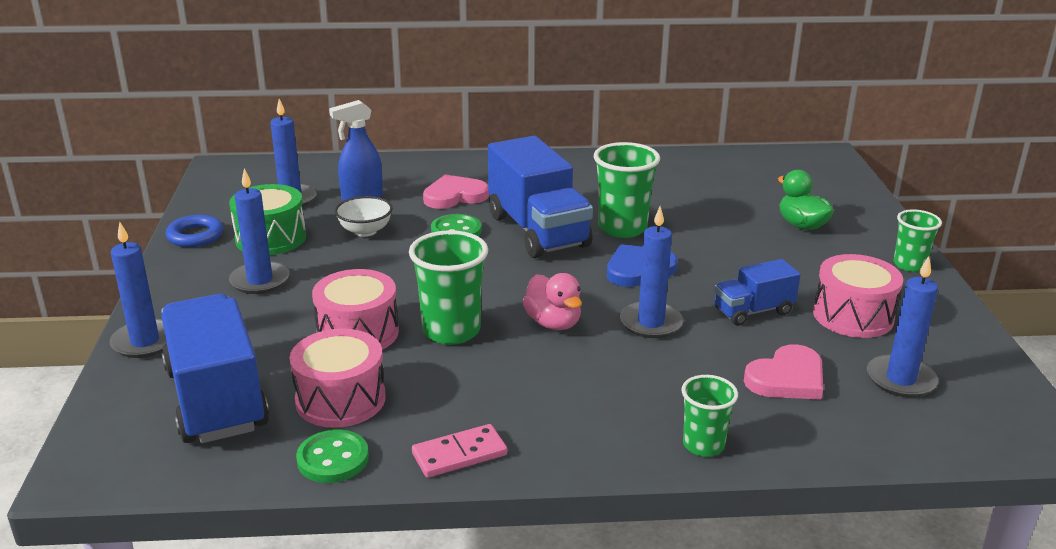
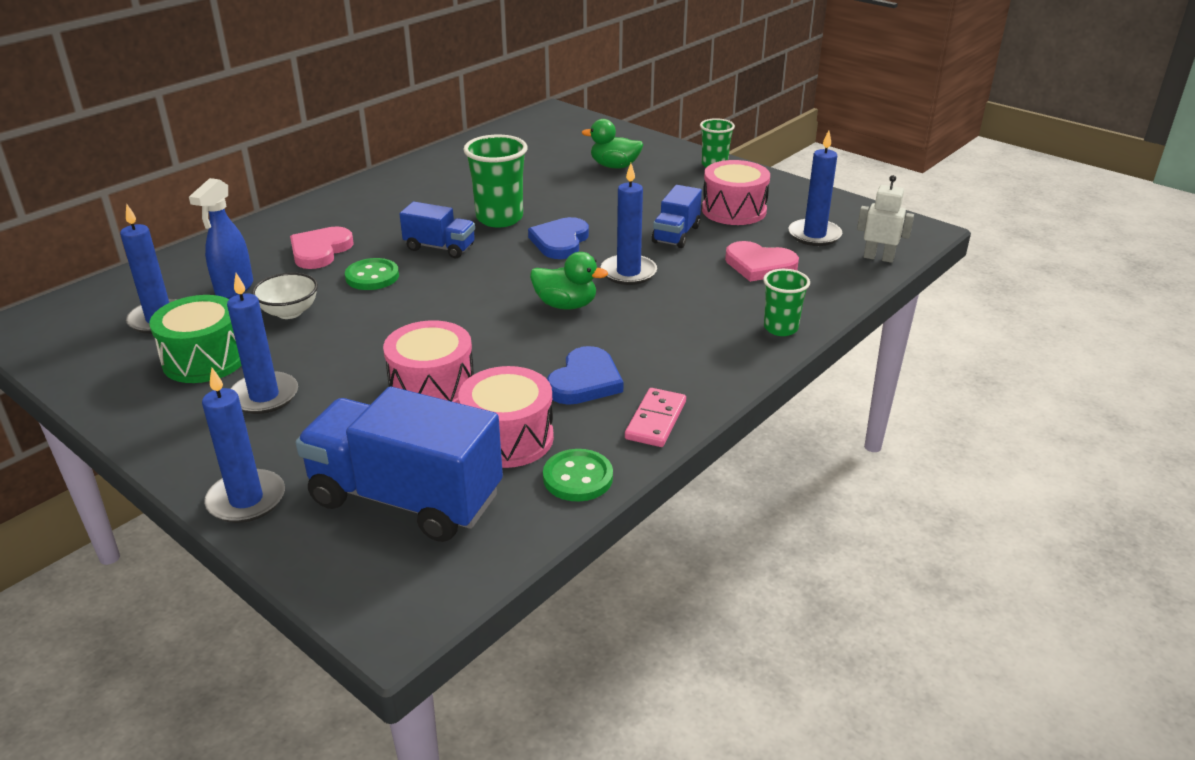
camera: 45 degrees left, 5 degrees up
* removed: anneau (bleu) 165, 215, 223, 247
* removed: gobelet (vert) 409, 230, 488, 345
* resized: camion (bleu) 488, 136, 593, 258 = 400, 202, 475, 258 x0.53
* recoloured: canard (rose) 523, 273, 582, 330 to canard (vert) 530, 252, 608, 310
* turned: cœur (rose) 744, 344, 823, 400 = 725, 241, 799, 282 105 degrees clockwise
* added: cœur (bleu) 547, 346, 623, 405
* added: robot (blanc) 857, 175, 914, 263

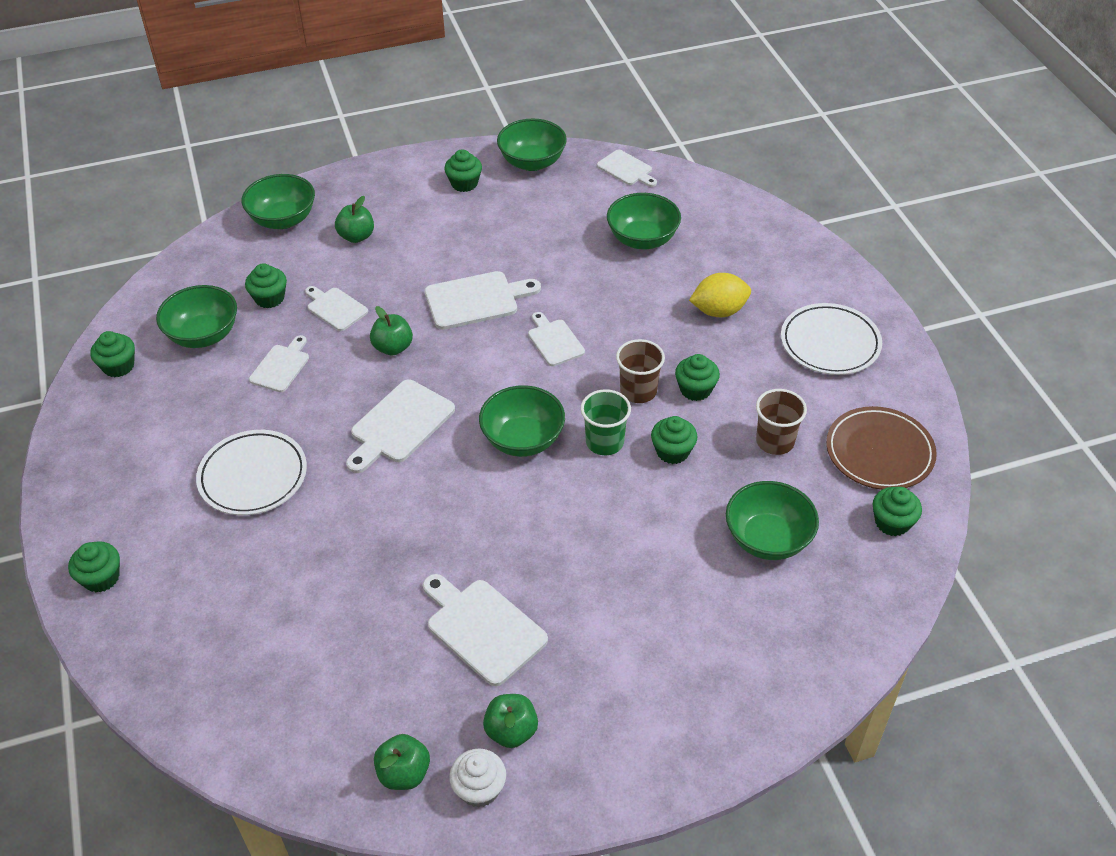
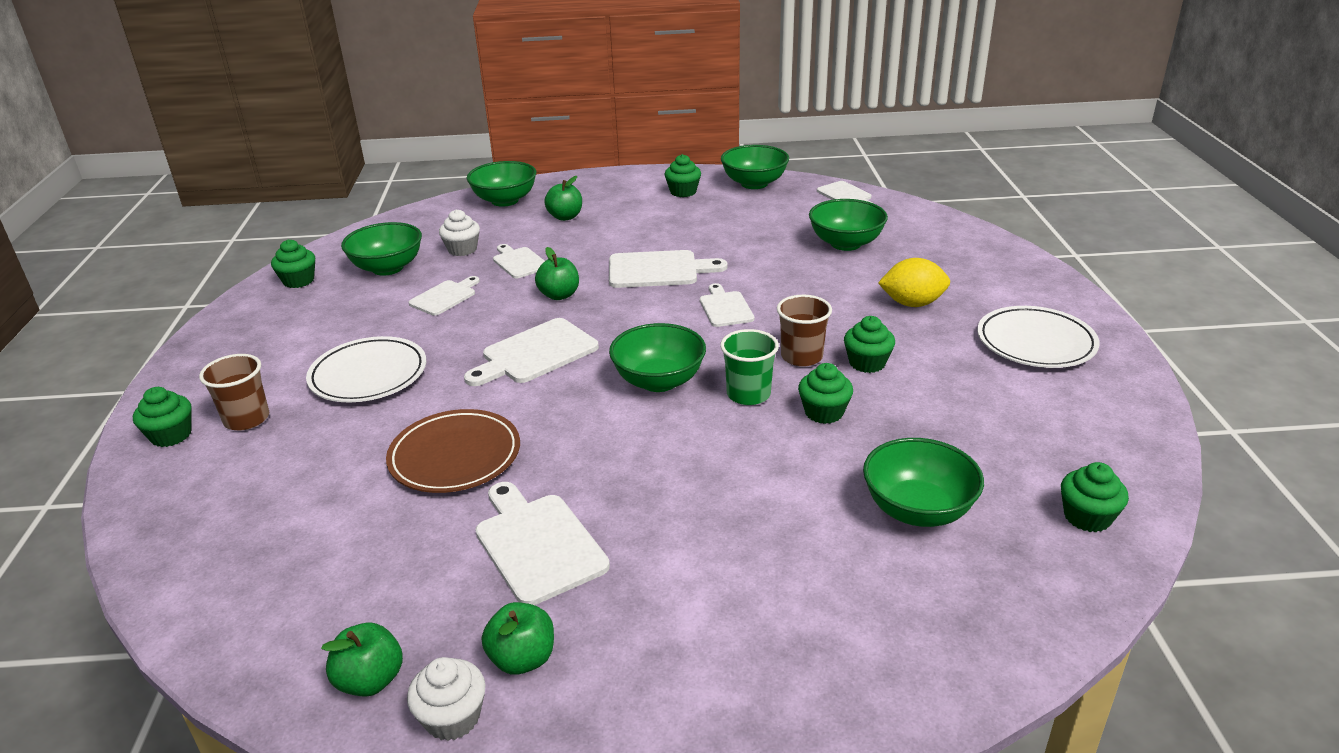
camera: 15 degrees right, 15 degrees down
* recoloured: muffin (vert) 245, 263, 287, 308 to muffin (blanc) 439, 209, 480, 256
* moved: gobelet (marron) 756, 389, 807, 455 to 199, 354, 269, 430
* moved: assiette (marron) 826, 406, 937, 490 to 386, 409, 520, 493

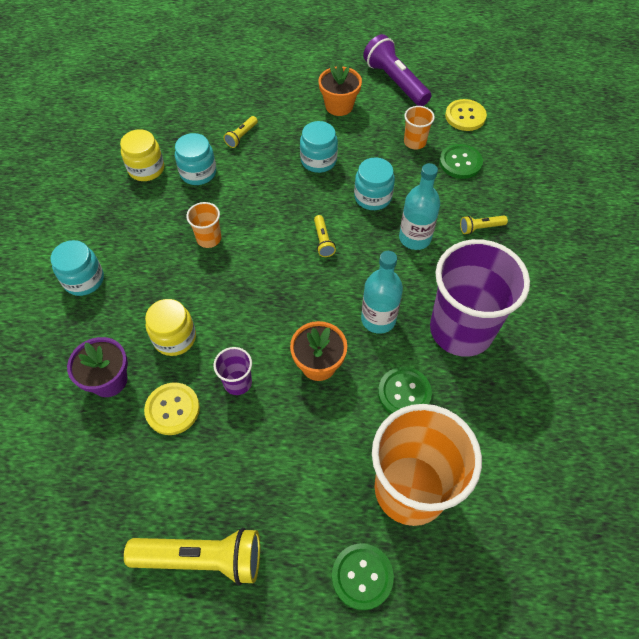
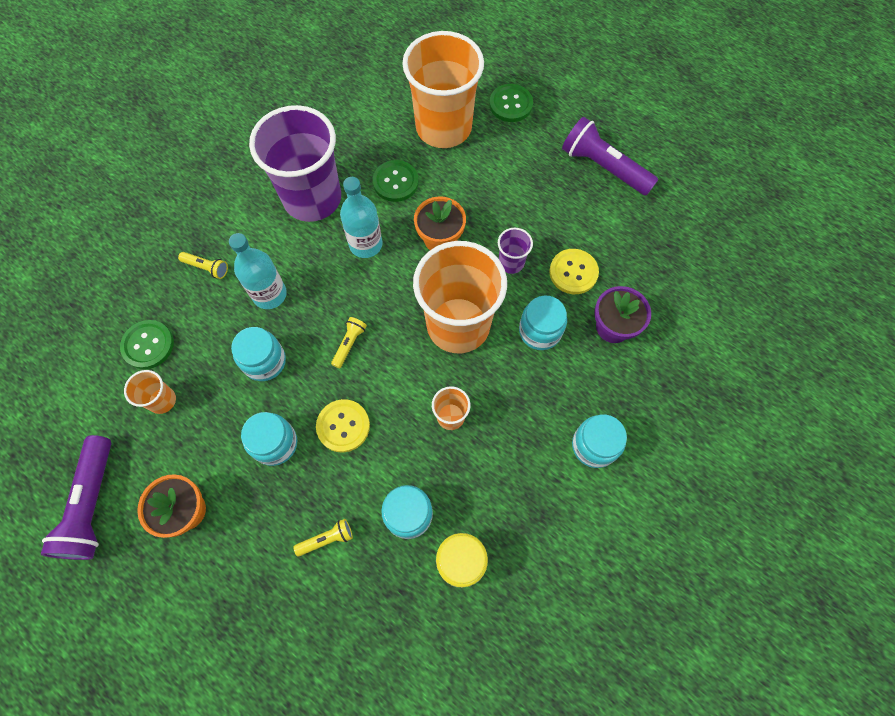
camera: 145 degrees left, 10 degrees up
* recoloured: lampe de poche (jaune) 124, 528, 260, 585 to lampe de poche (violet) 562, 117, 658, 196
* recoloured: bocal (jaune) 145, 299, 196, 356 to bocal (turquoise) 519, 295, 567, 350
* moved: bouton (jaune) 445, 99, 487, 131 to 316, 399, 370, 452
* added: gobelet (orange) 413, 241, 507, 353

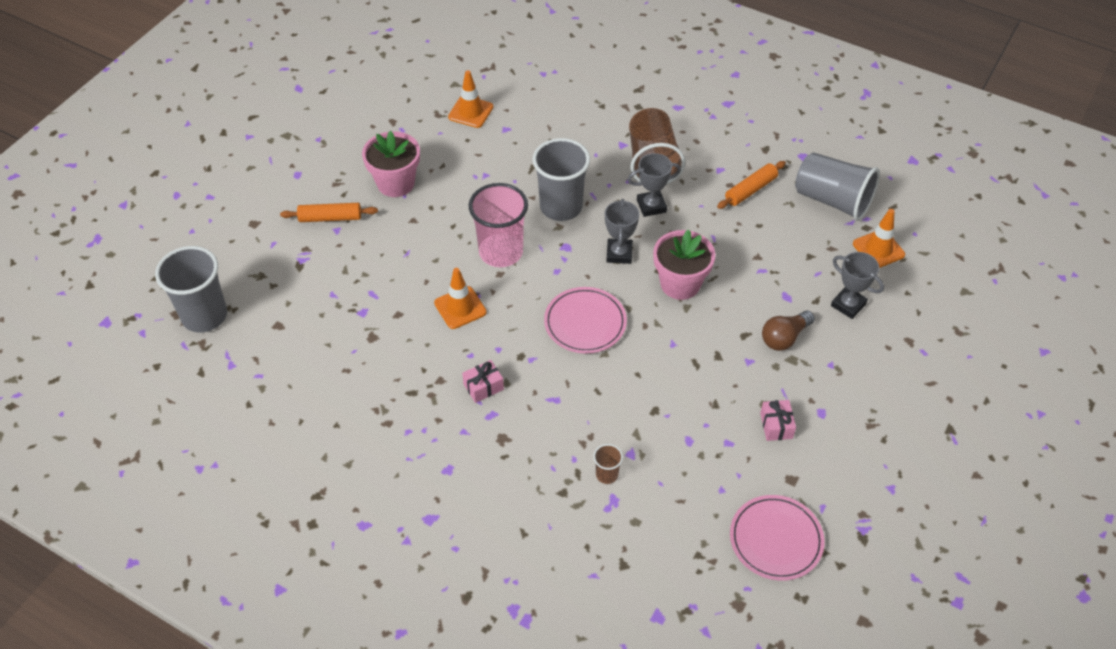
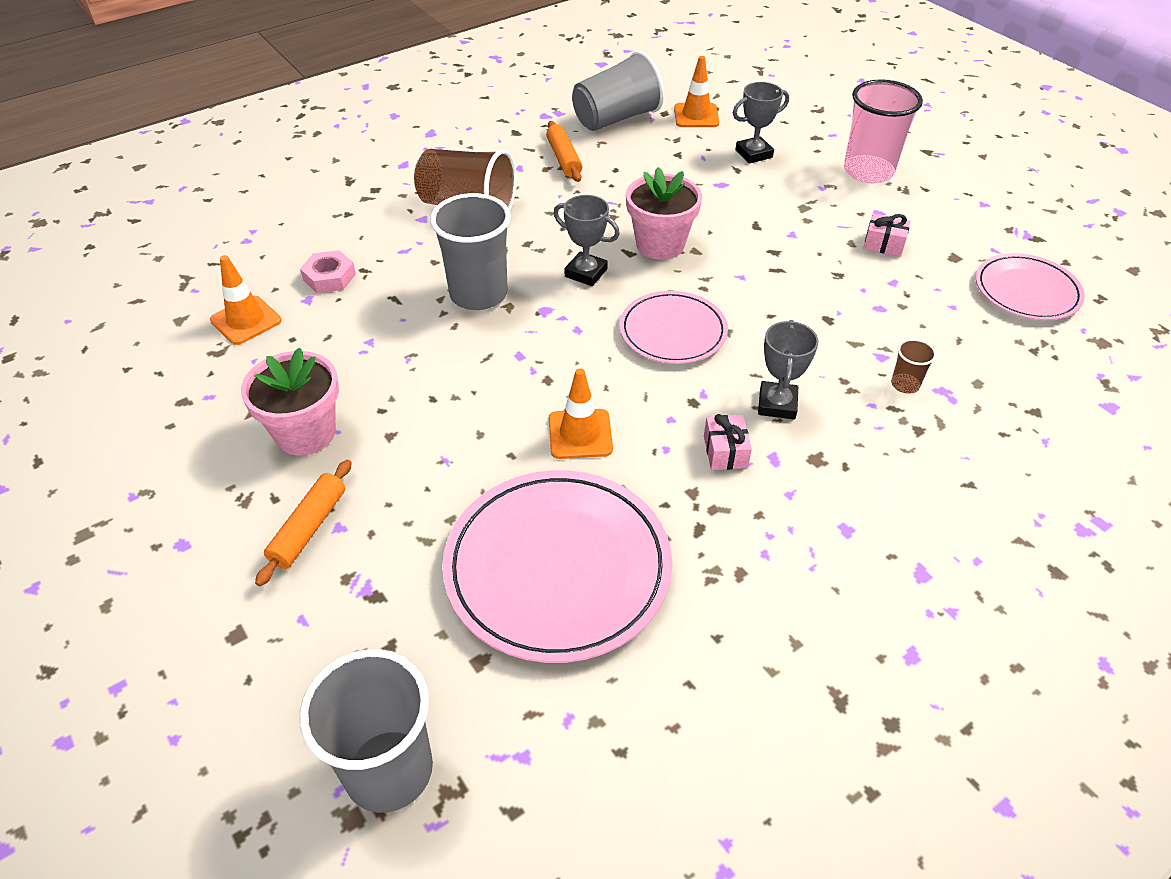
camera: 65 degrees left, 5 degrees down
* moved: gobelet (rose) 469, 183, 528, 267 to 844, 79, 923, 184
* moved: trophée (gris) 628, 153, 681, 217 to 758, 320, 819, 420
* removed: ampoule (marron) 762, 311, 815, 351
* added: écrou (rose) 300, 250, 356, 293
* added: assiette (rose) 442, 470, 672, 663

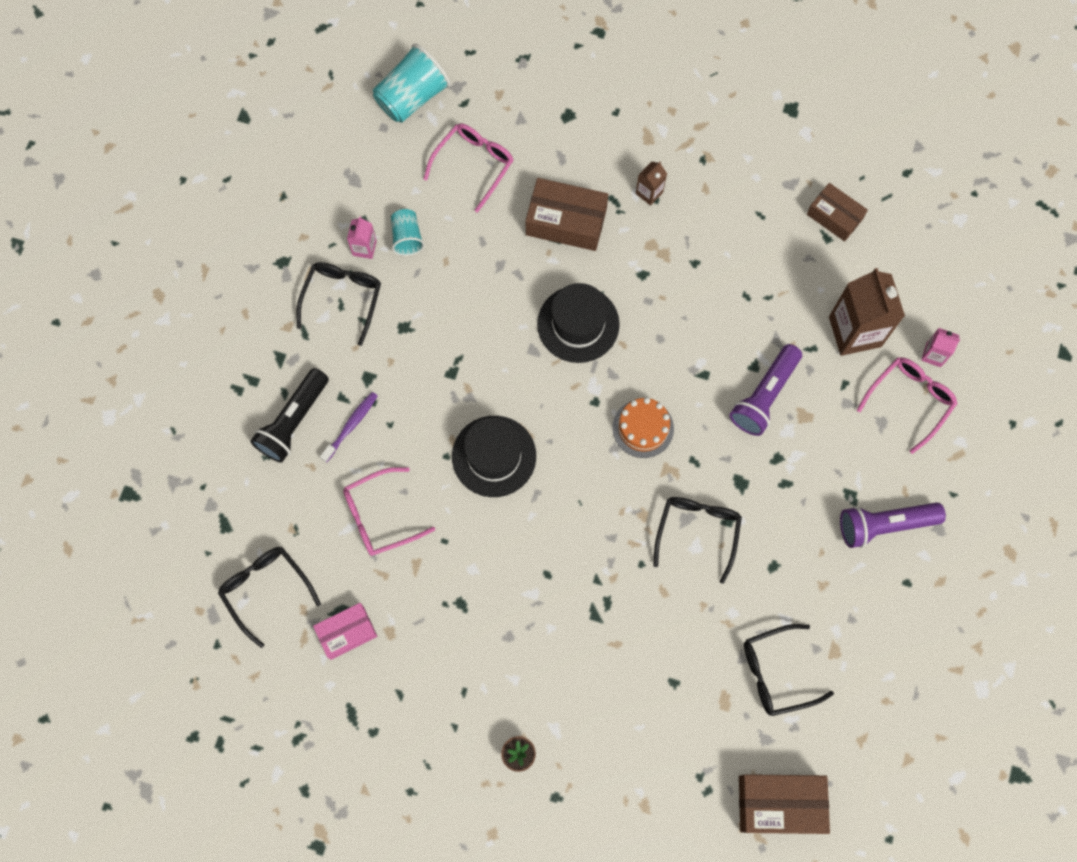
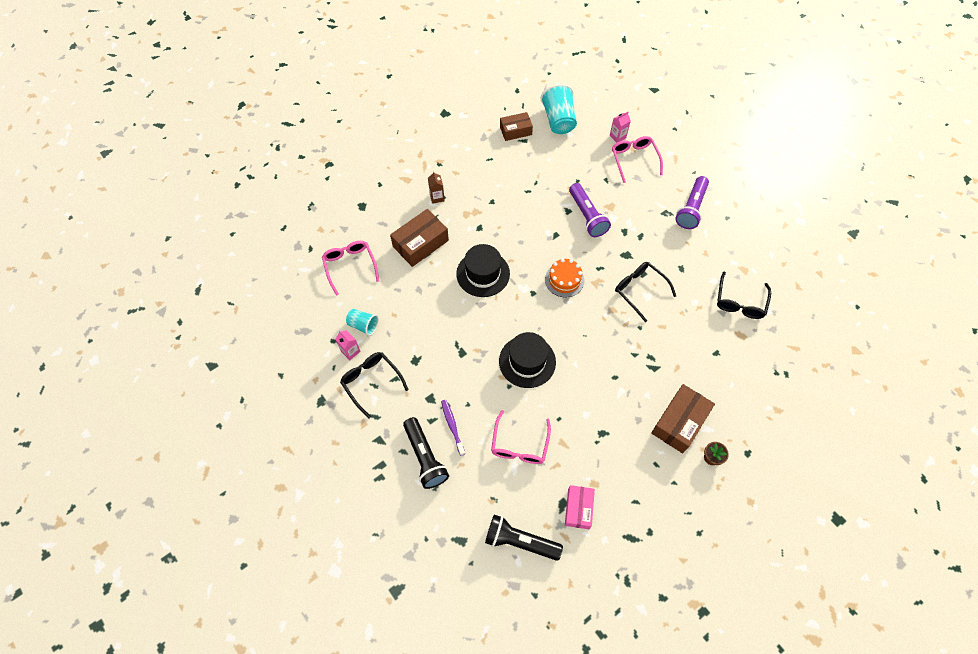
camera: 55 degrees left, 10 degrees down
* replaced: lunettes (noir) 218, 547, 321, 648 to lampe de poche (noir) 485, 515, 563, 561
* moved: gobelet (turquoise) 373, 44, 451, 123 to 540, 84, 577, 134
* moved: boîte (marron) 739, 774, 830, 834 to 651, 384, 715, 454
* removed: brique de lait (marron) 829, 268, 905, 356

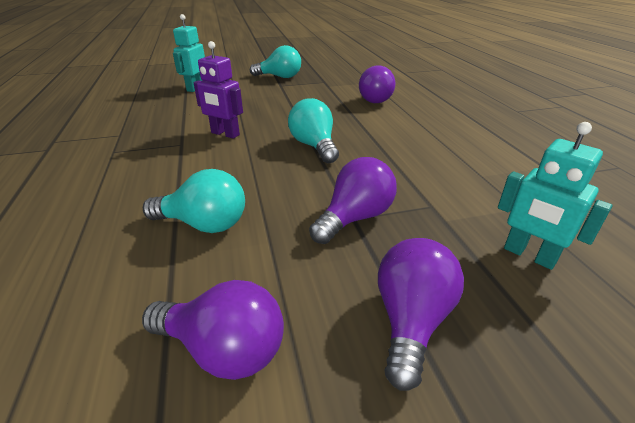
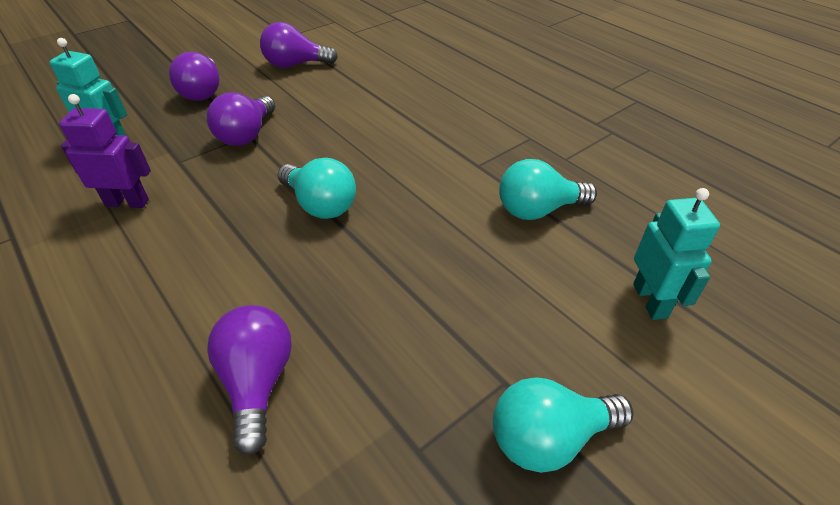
camera: 155 degrees right, 10 degrees up
* moved: ampoule (turquoise) 143, 169, 245, 233 to 499, 159, 597, 220
* moved: robot (violet) 194, 41, 243, 139 to 59, 94, 151, 208

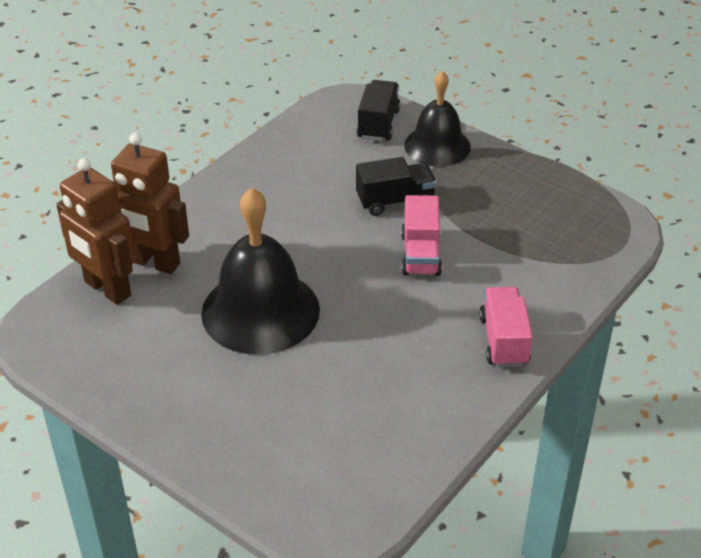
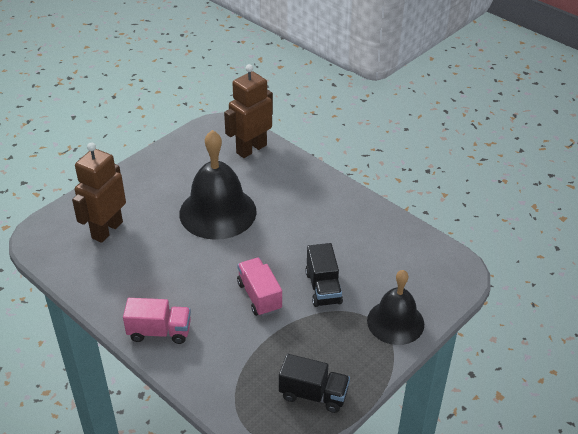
camera: 95 degrees right, 0 degrees up
* moved: robot (marron) 111, 133, 189, 274 to 72, 143, 126, 243
* moved: camion (noir) 357, 80, 401, 141 to 279, 354, 350, 413
* turned: camion (rose) 401, 195, 442, 276 = 237, 258, 282, 316 60 degrees clockwise

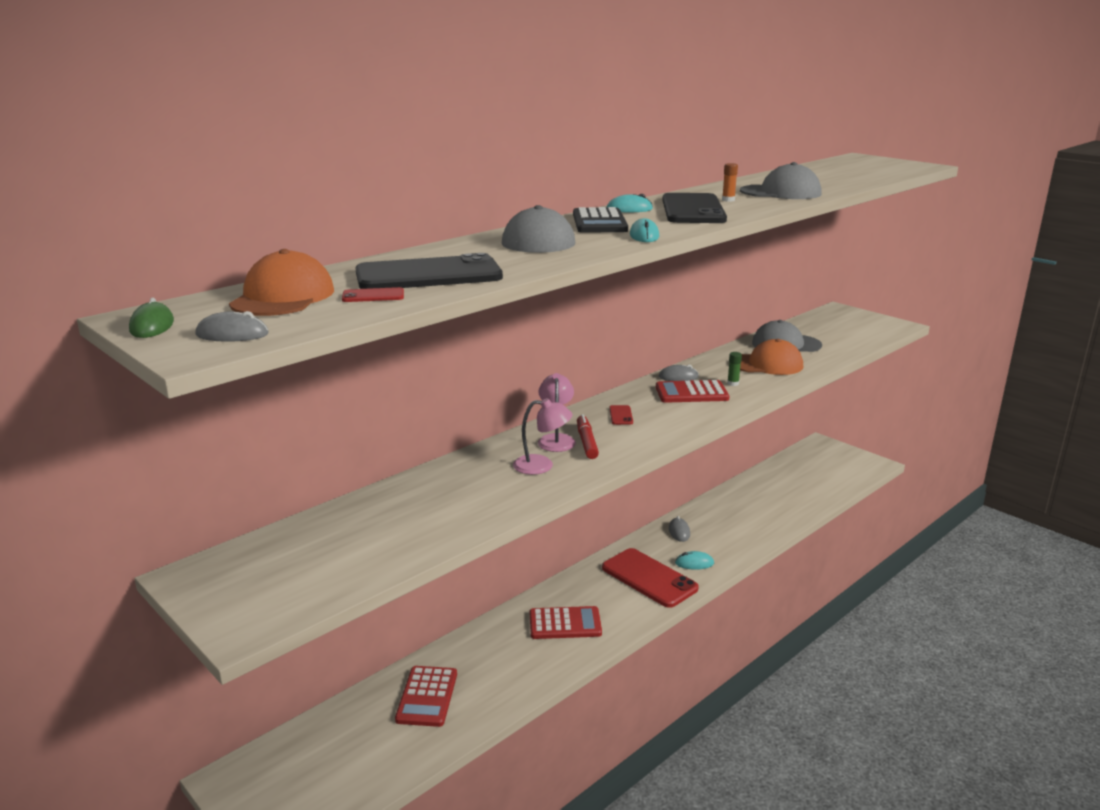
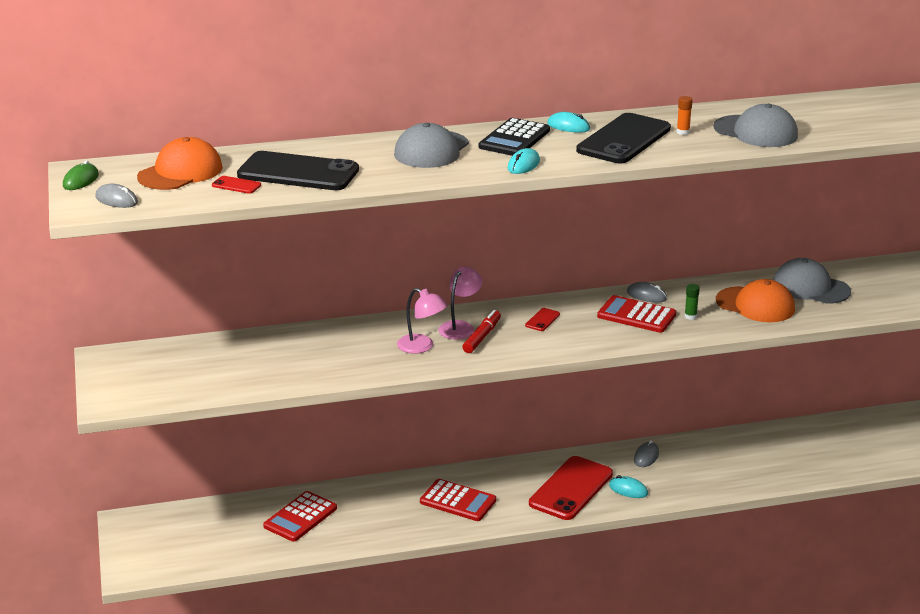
camera: 30 degrees right, 5 degrees up
* turned: téléphone (rouge) 602, 548, 699, 608 = 529, 456, 613, 520 45 degrees clockwise

